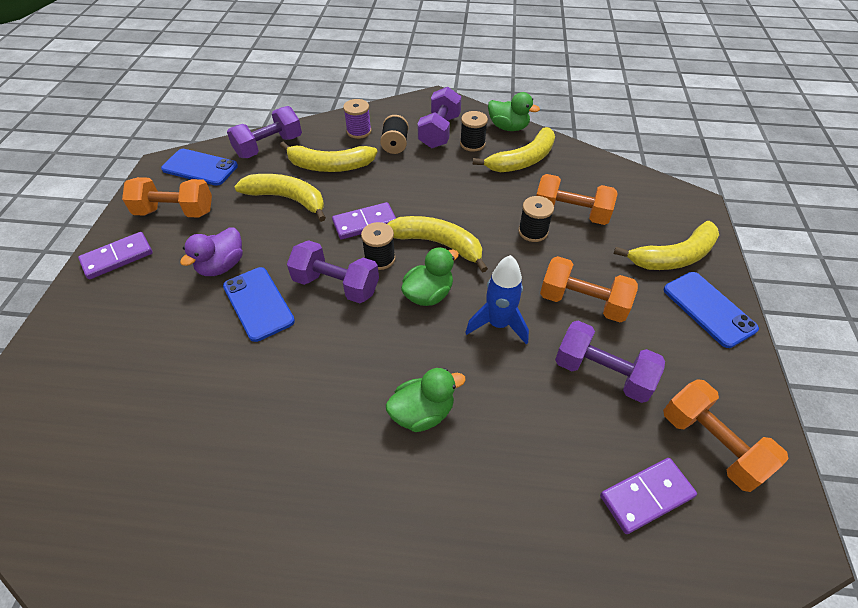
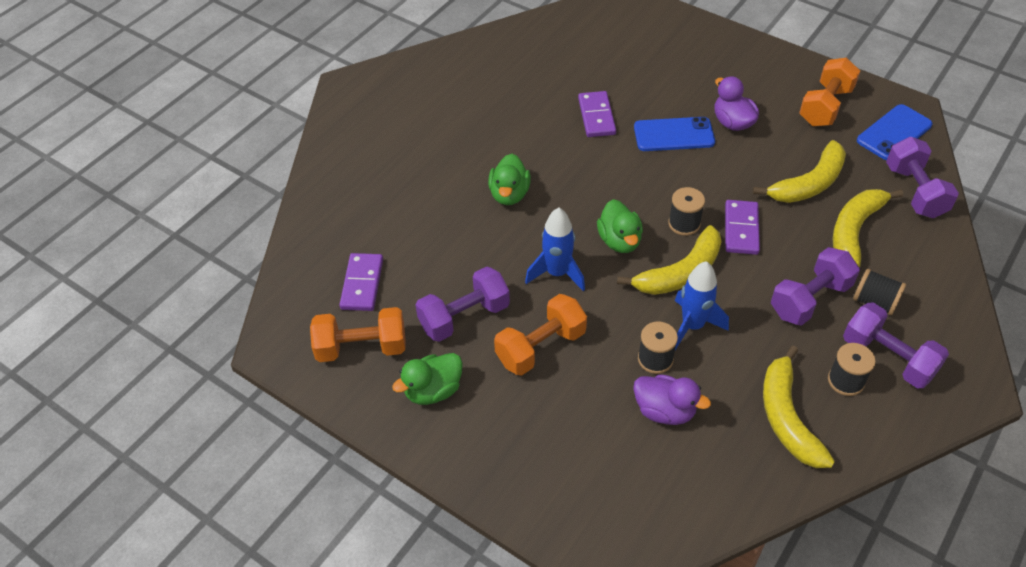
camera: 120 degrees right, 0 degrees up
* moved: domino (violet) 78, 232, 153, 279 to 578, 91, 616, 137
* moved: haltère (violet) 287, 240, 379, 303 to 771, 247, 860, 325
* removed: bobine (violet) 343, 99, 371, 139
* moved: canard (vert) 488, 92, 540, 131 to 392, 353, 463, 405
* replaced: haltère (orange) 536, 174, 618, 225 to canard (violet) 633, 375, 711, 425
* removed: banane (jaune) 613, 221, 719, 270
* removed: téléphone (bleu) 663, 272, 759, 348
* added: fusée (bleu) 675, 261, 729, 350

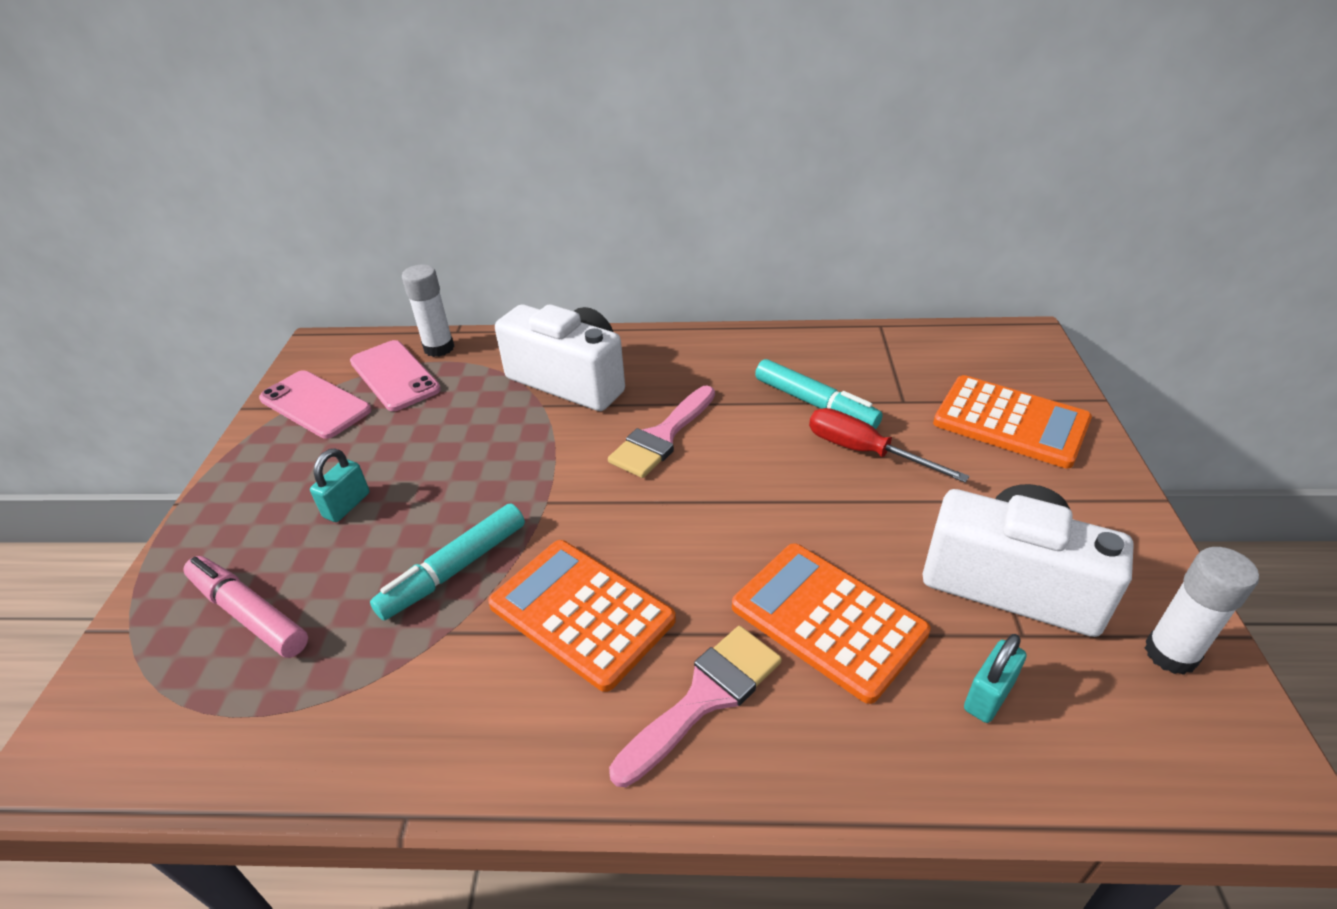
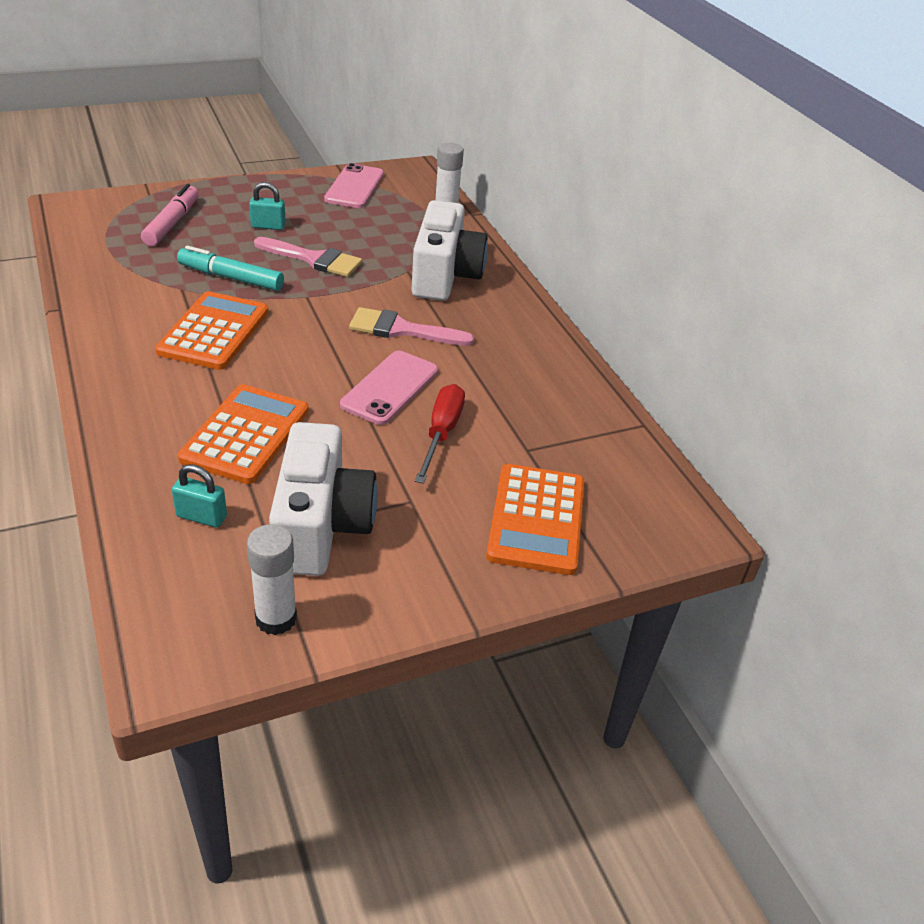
camera: 60 degrees right, 0 degrees up
* moved: téléphone (rose) 350, 340, 441, 411 to 340, 351, 438, 425
* moved: pinceau (rose) 609, 626, 782, 787 to 254, 237, 362, 277
* removed: feutre (turquoise) 755, 359, 883, 429

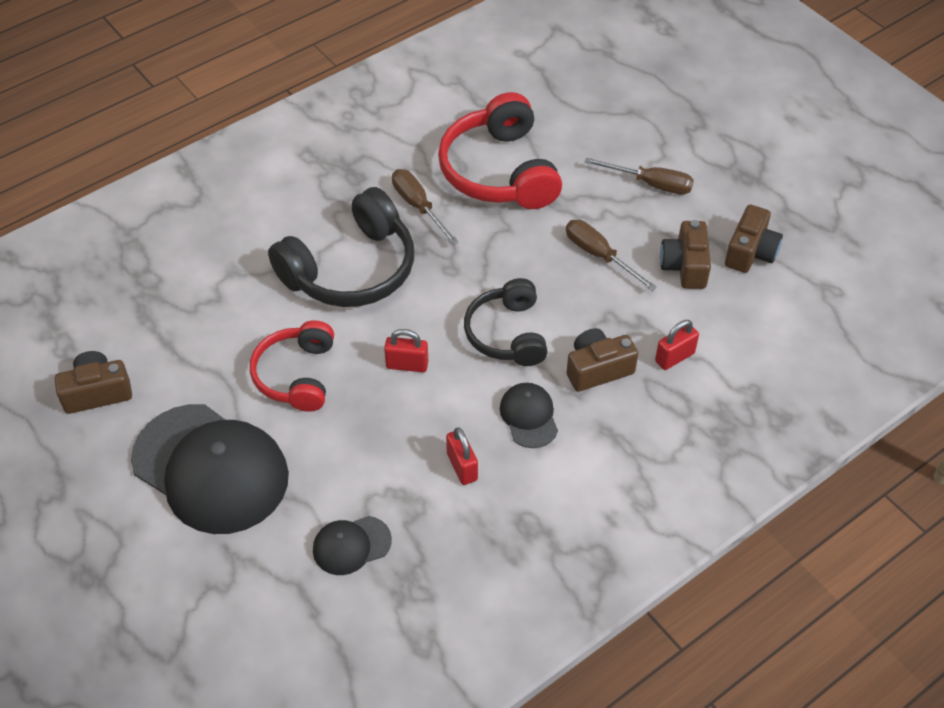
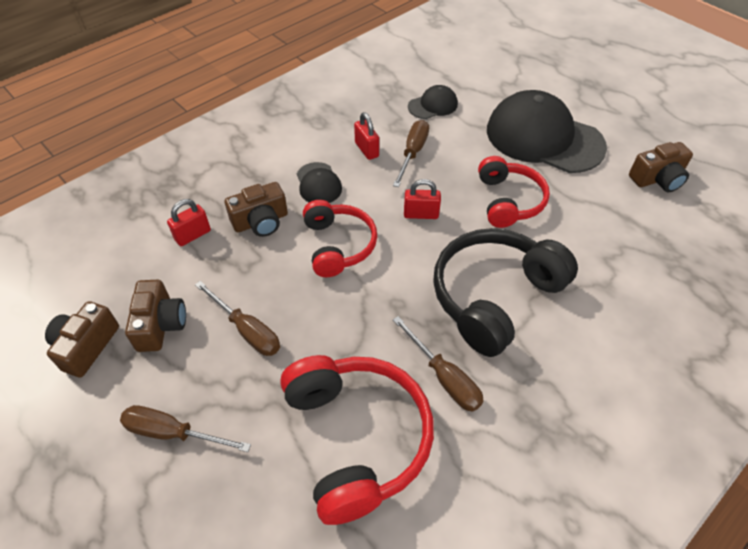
camera: 175 degrees right, 0 degrees up
* recoloured: casque audio (noir) 464, 278, 548, 366 to casque audio (rouge) 303, 200, 377, 277
* added: tournevis (marron) 393, 120, 429, 187

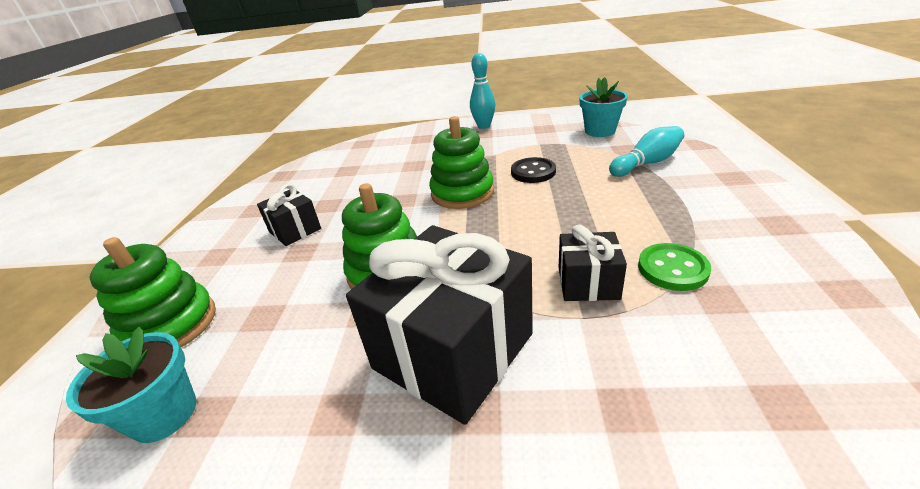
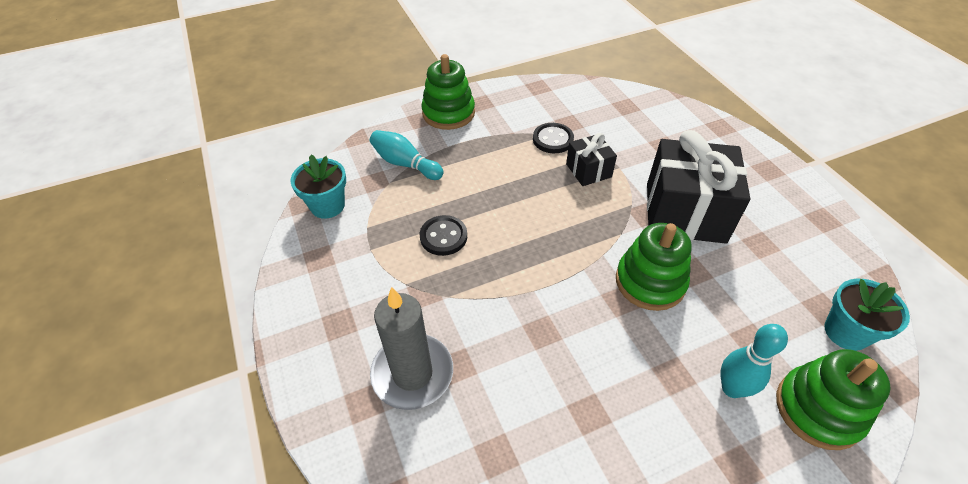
camera: 120 degrees left, 15 degrees up
* removed: cadeau (noir) 257, 184, 321, 246
* moved: jouet à empiler (vert) 429, 116, 494, 209 to 421, 54, 475, 130
* moved: quille (turquoise) 470, 53, 495, 129 to 720, 324, 788, 398
* recoloured: bouton (vert) 638, 243, 711, 291 to bouton (noir) 533, 123, 574, 153
* added: bougie (gris) 370, 287, 453, 410

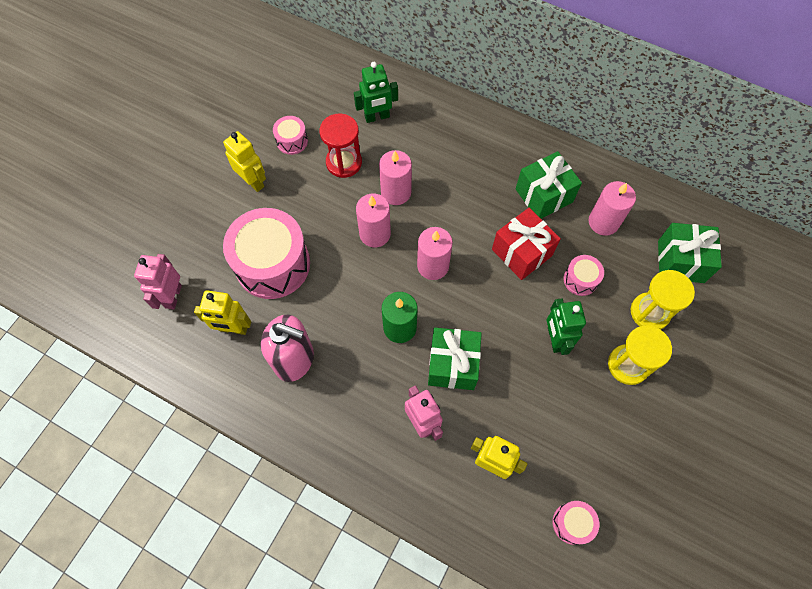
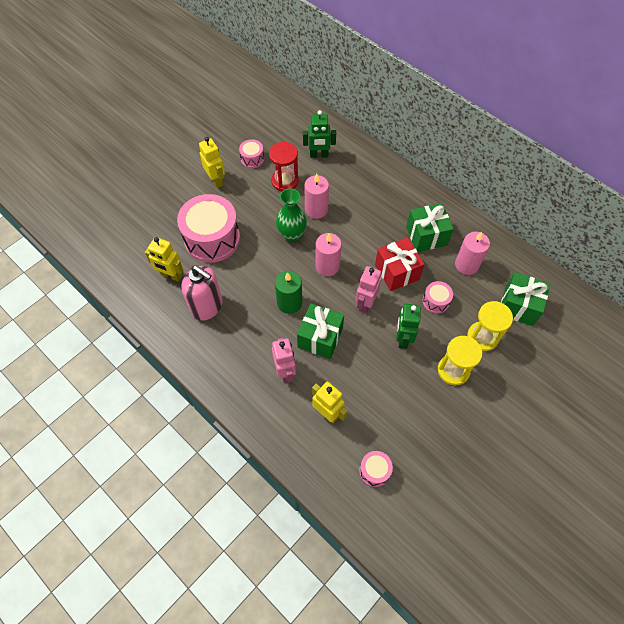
camera: 15 degrees right, 5 degrees down
* moved: robot (rose) 134, 254, 182, 309 to 356, 266, 381, 313
* replaced: bougie (rose) 356, 194, 391, 247 to vase (vert) 276, 188, 307, 242

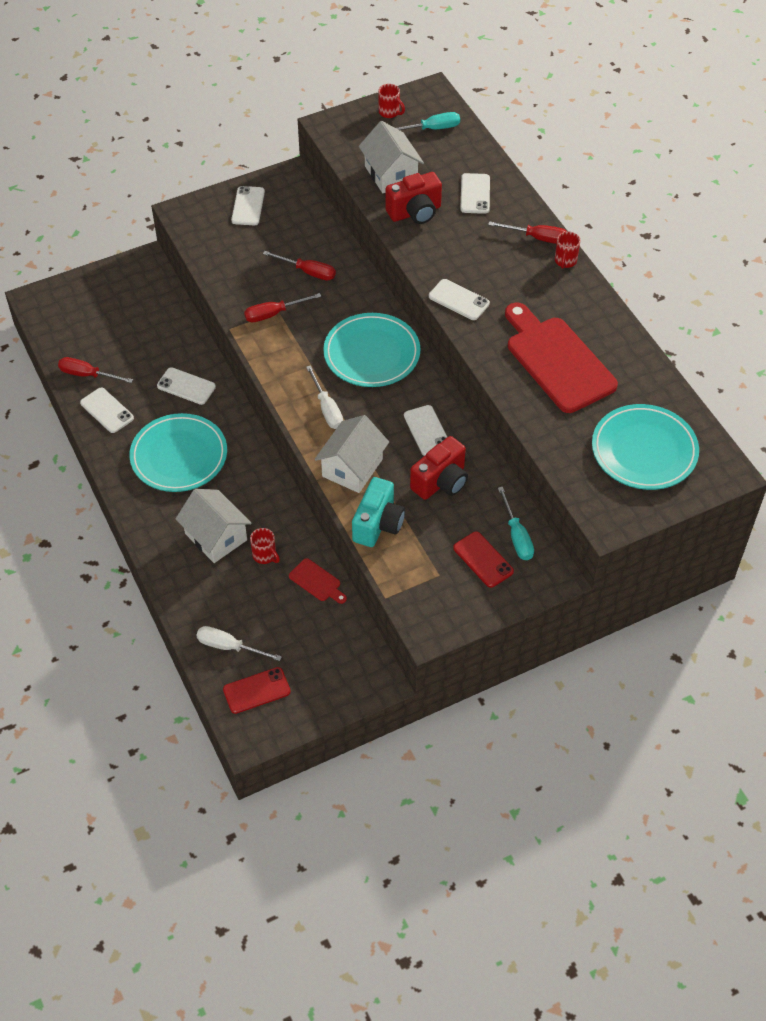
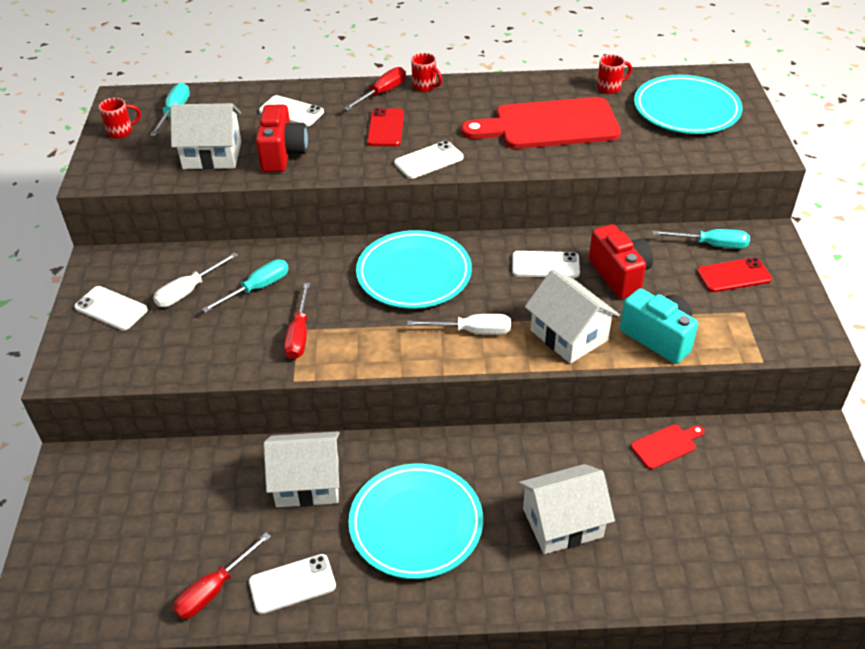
camera: 65 degrees left, 10 degrees down
* replaced: téléphone (blanc) 157, 367, 216, 405 to maison (blanc) 264, 431, 340, 507
* moved: tournevis (blanc) 196, 626, 282, 661 to 153, 252, 238, 307
* moved: téléphone (rouge) 223, 667, 291, 714 to 367, 108, 404, 146
* moved: tasse (rouge) 250, 528, 280, 564 to 597, 54, 632, 94
* recoloured: tournevis (rouge) 263, 251, 336, 281 to tournevis (turquoise) 202, 259, 289, 313

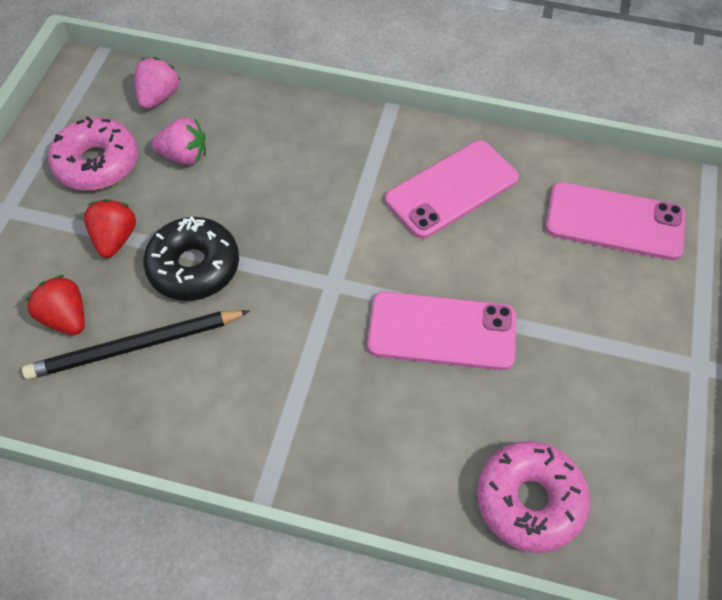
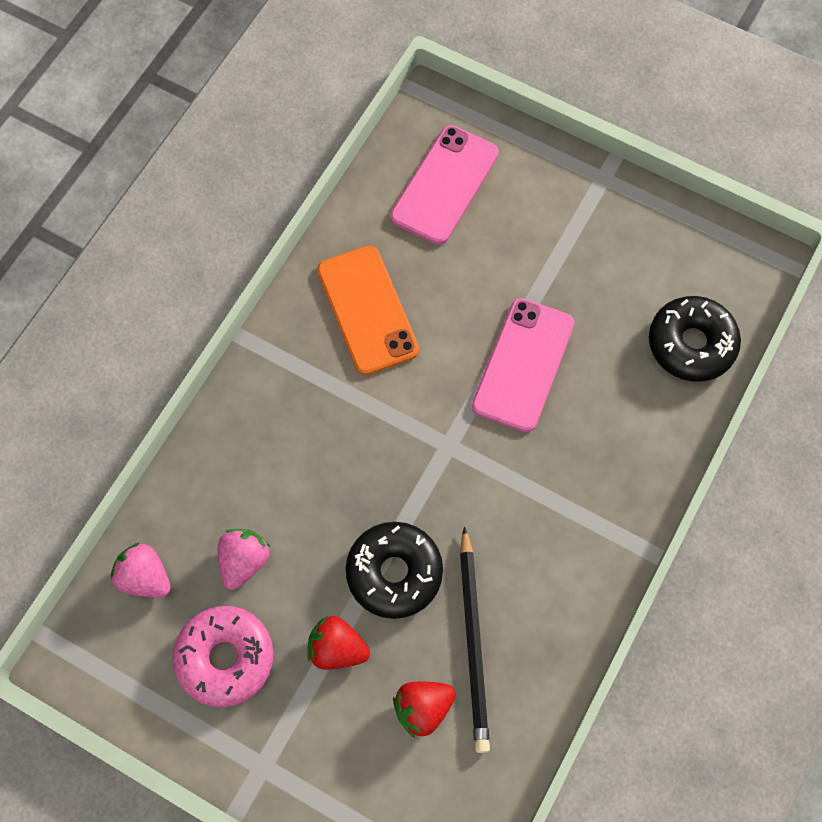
camera: 75 degrees left, 10 degrees up
* recoloured: téléphone (rose) 385, 140, 519, 239 to téléphone (orange) 317, 245, 419, 375
* recoloured: beignet (rose) 477, 441, 590, 553 to beignet (noir) 649, 296, 741, 382

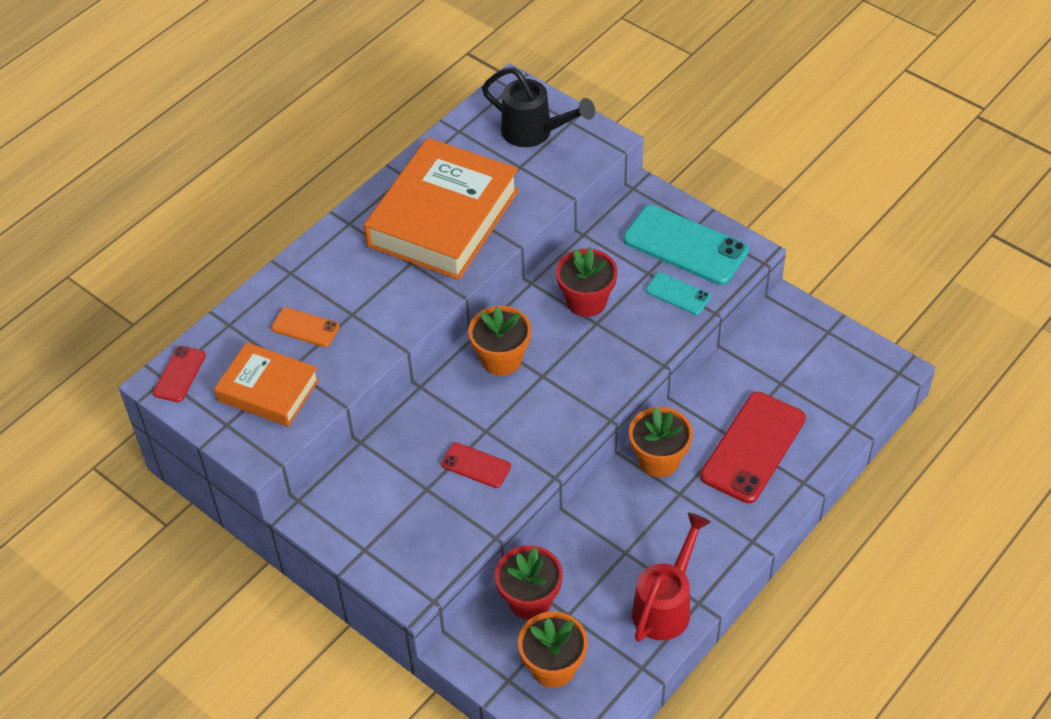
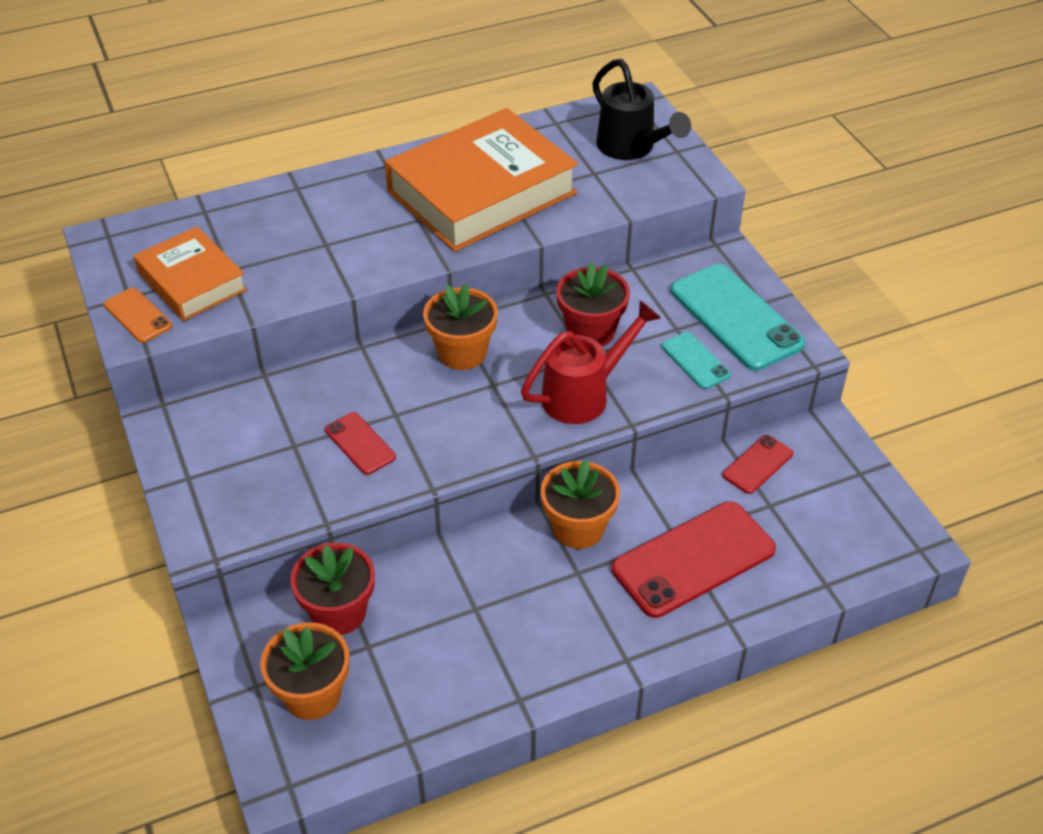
camera: 25 degrees right, 5 degrees down
* moved: téléphone (rouge) 153, 346, 206, 402 to 722, 435, 793, 494
* moved: téléphone (orange) 271, 307, 340, 347 to 104, 288, 172, 343
* moved: arrosoir (rouge) 632, 513, 711, 642 to 521, 300, 661, 424

